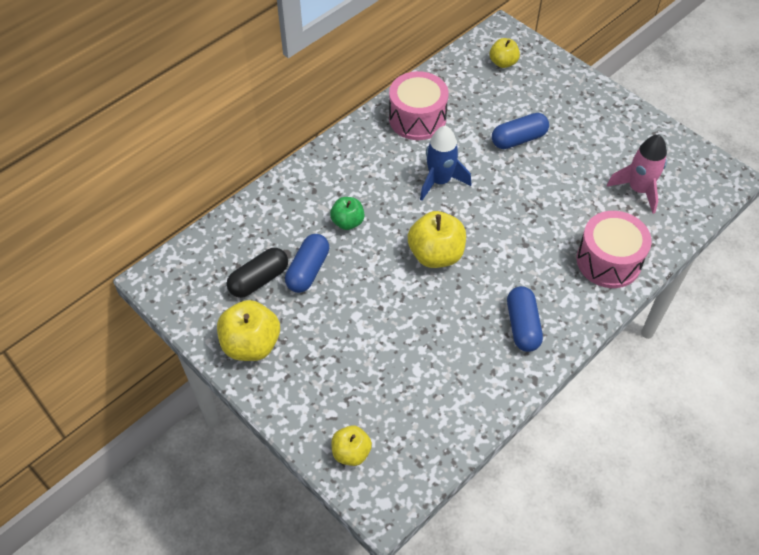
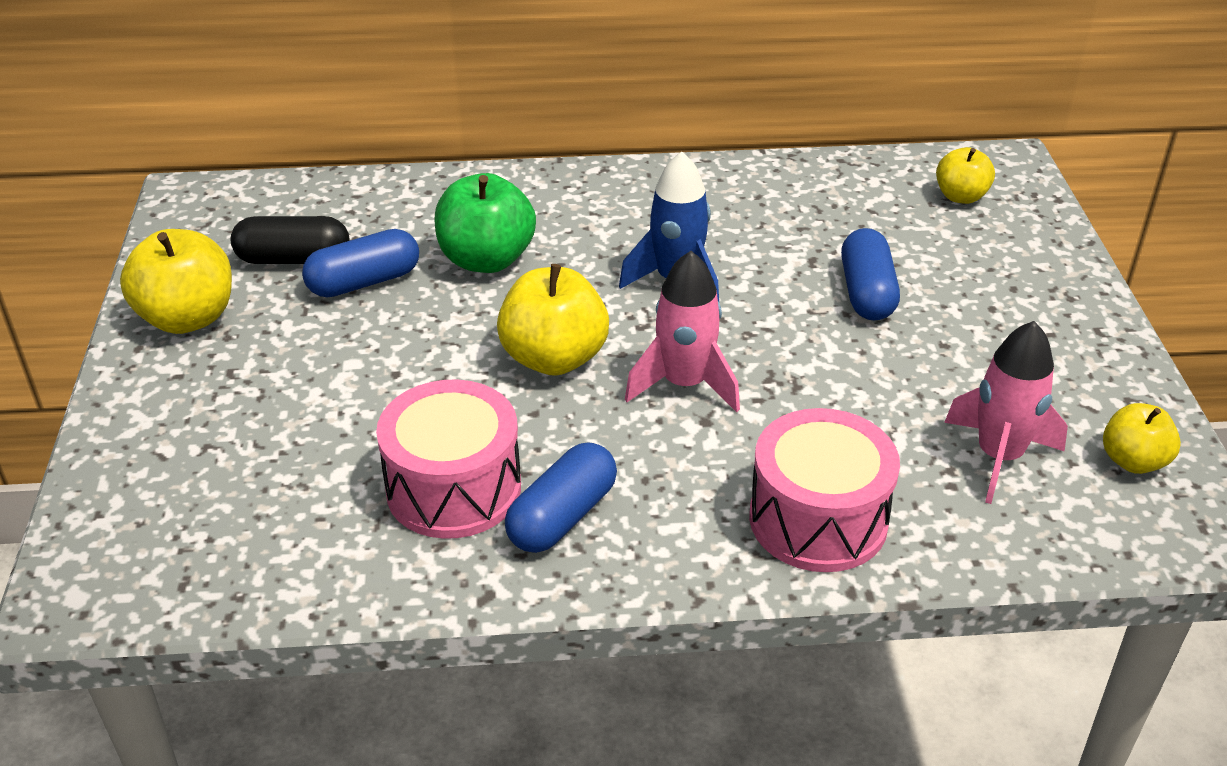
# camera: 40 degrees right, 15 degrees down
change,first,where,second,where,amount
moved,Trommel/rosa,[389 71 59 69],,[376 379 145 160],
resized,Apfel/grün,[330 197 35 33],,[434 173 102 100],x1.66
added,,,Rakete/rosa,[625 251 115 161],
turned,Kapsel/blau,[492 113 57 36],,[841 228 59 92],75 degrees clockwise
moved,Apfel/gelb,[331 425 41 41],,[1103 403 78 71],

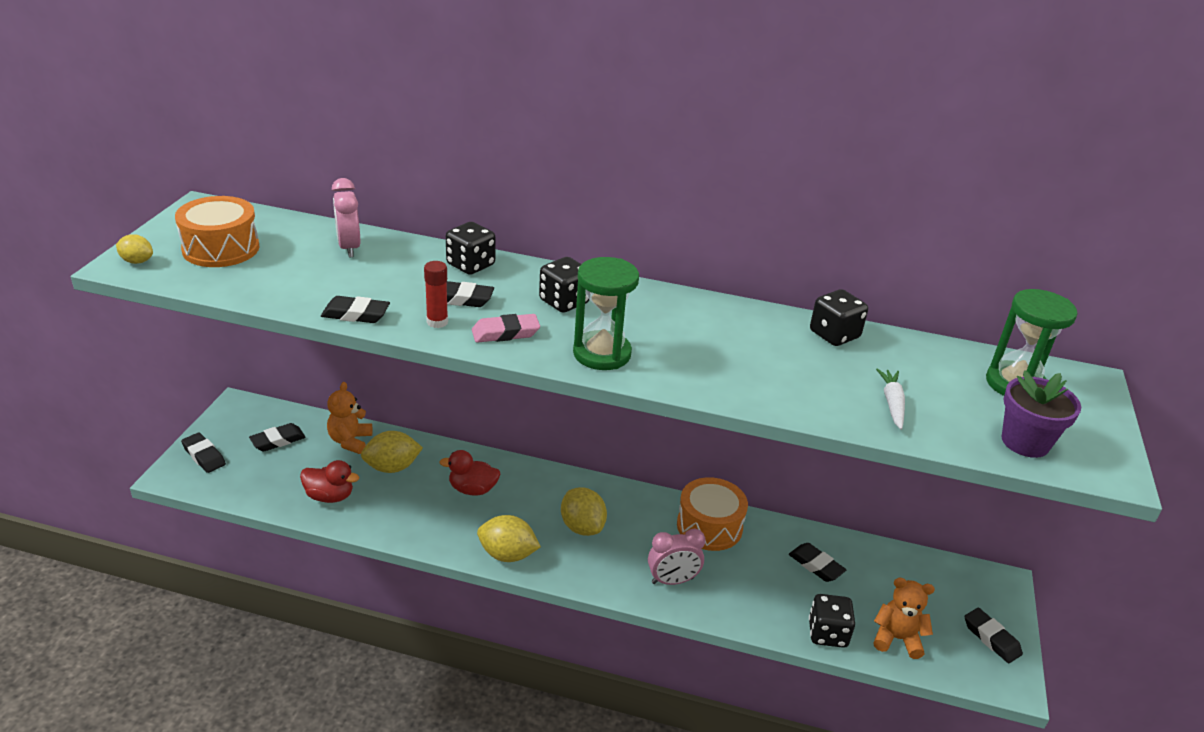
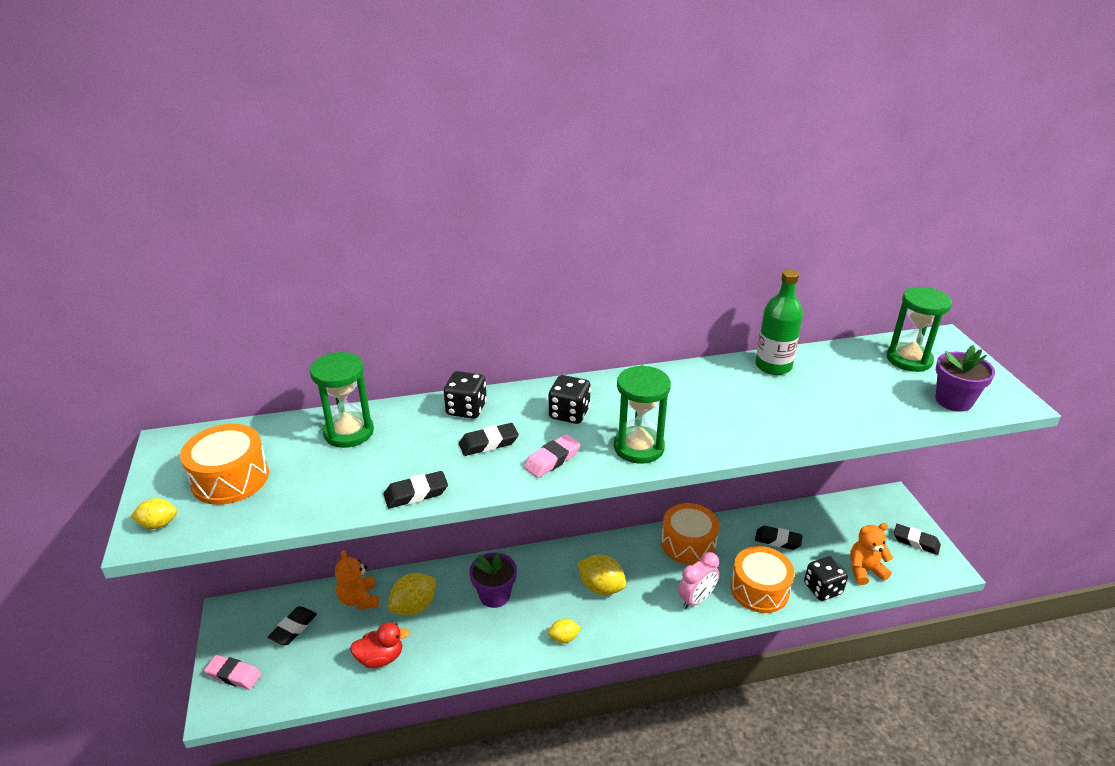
# camera: 25 degrees left, 0 degrees up
change,first,where,second,where,amount
recoloured,Radiergummi/schwarz,[181 432 45 41],Radiergummi/rosa,[204 655 58 35],
replaced,Wecker/rosa,[332 178 28 79],Sanduhr/grün,[310 352 64 96],
replaced,Ente/rot,[439 450 61 46],Blumentopf/lila,[469 552 48 56],
resized,Zitrone/gelb,[477 515 64 47],,[548 618 33 25],x0.58
added,,,Trommel/orange,[730 546 65 67],
replaced,Spielwürfel/schwarz,[810 289 58 57],Flasche/grün,[755 270 48 105],
removed,Klebestift/rot,[424 261 24 67],,,
removed,Karotte/weiß,[876 368 29 62],,,

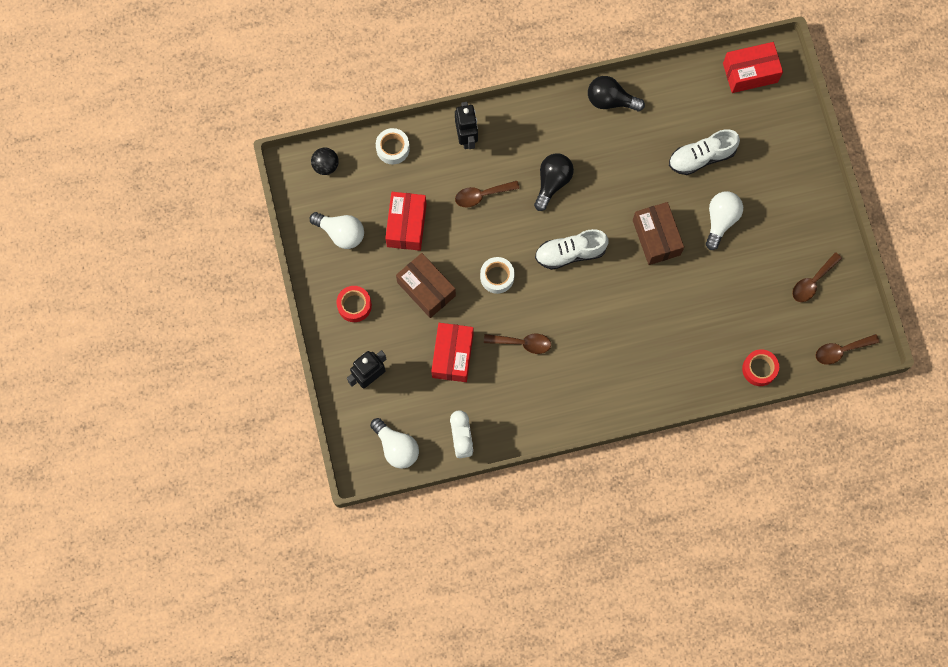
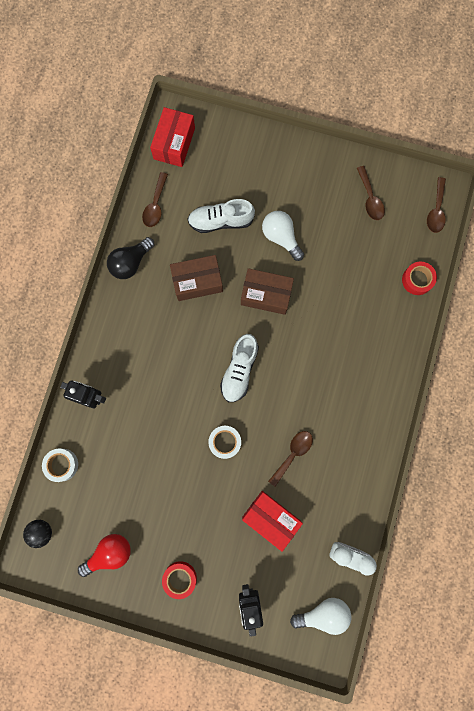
# camera: 60 degrees left, 5 degrees up
change,first,where,second,where,amount
recoloured,Glühbirne/weiß,[310 212 54 37],Glühbirne/rot,[78 534 53 43],
moved,Löffel/braun,[455 181 65 27],,[142 172 26 55],
moved,Schachtel/braun,[396 253 60 65],,[170 255 53 46],
turned,Schuh/weiß,[669 129 71 46],,[187 199 68 34],75 degrees clockwise
removed,Schachtel/rot,[385 192 42 59],,,
removed,Glühbirne/schwarz,[534 153 40 58],,,

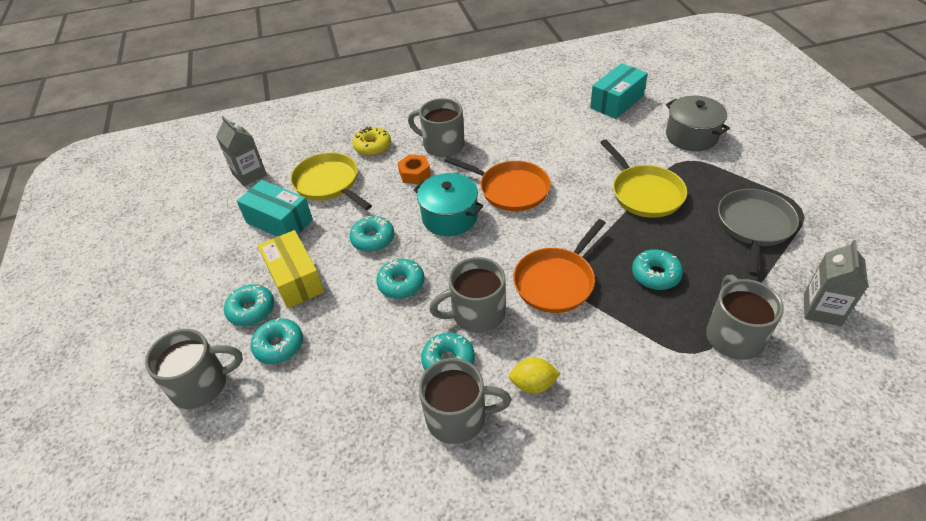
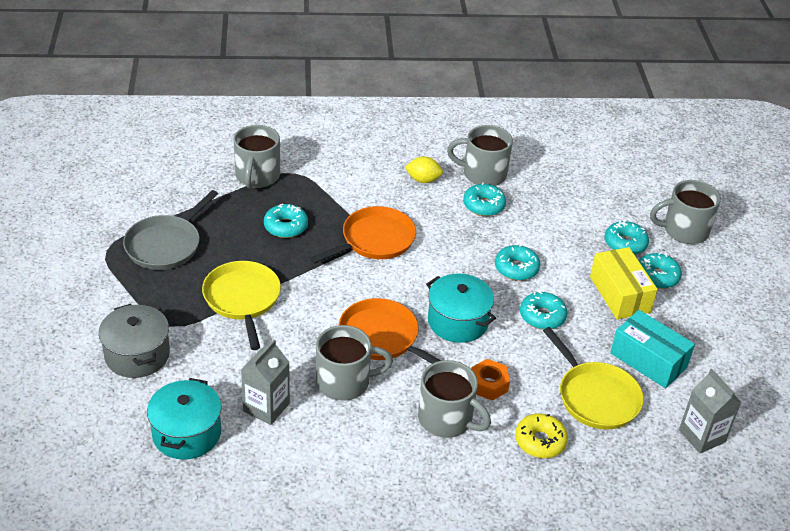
# camera: 175 degrees left, 5 degrees down
change,first,where,second,where,amount
replaced,Schachtel/türkis,[590 63 58 56],Kochtopf/türkis,[147 378 74 82],
moved,Getränkekarton/grau,[804 240 64 86],,[241 340 49 85],
moved,Tasse/grau,[429 257 77 76],,[316 325 77 76],

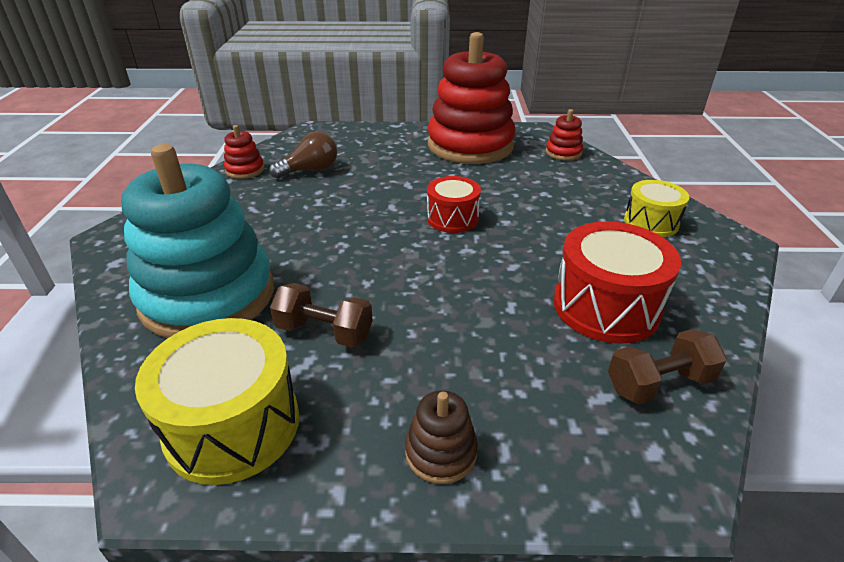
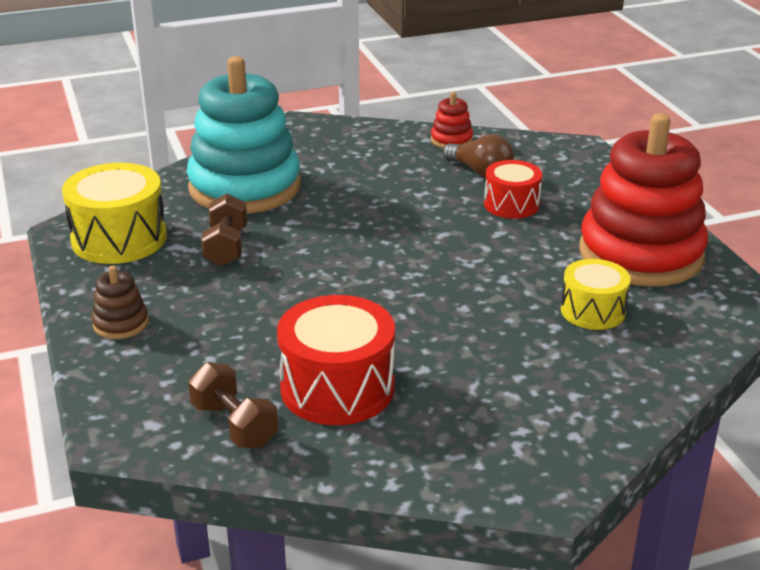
# camera: 70 degrees right, 5 degrees down
change,first,where,second,where,amount
moved,Trommel/rot,[427 176 54 57],,[484 160 58 59],
moved,Trommel/gelb,[624 180 65 57],,[561 259 69 71],
removed,Stapelspielzeug/rot,[545 109 38 52],,,

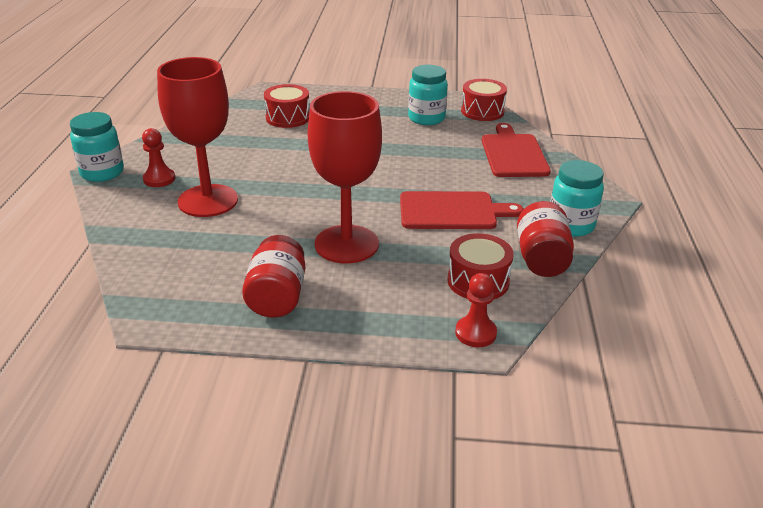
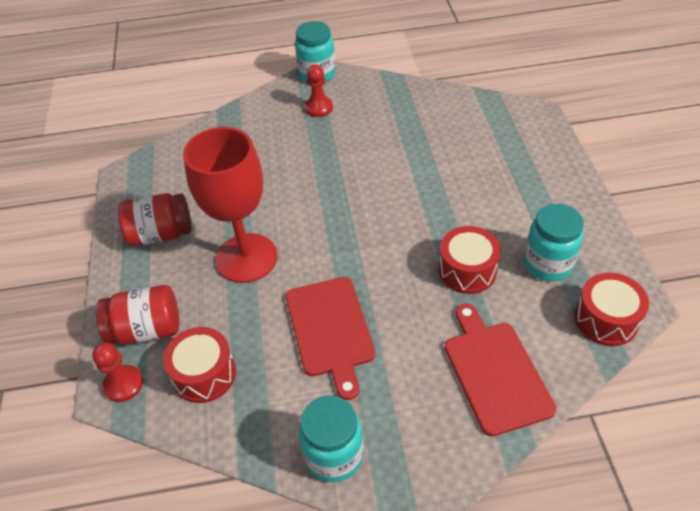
# camera: 80 degrees right, 15 degrees up
change,first,where,second,where,amount
moved,Einmachglas/rot,[517 201 57 76],,[96 285 83 60],
moved,Trommel/rot,[264 84 45 44],,[439 226 62 68],
turned,Schneidebrett/rot,[481 123 70 54],,[444 304 112 132],90 degrees counterclockwise
removed,Kelch/rot,[157 57 81 160],,,

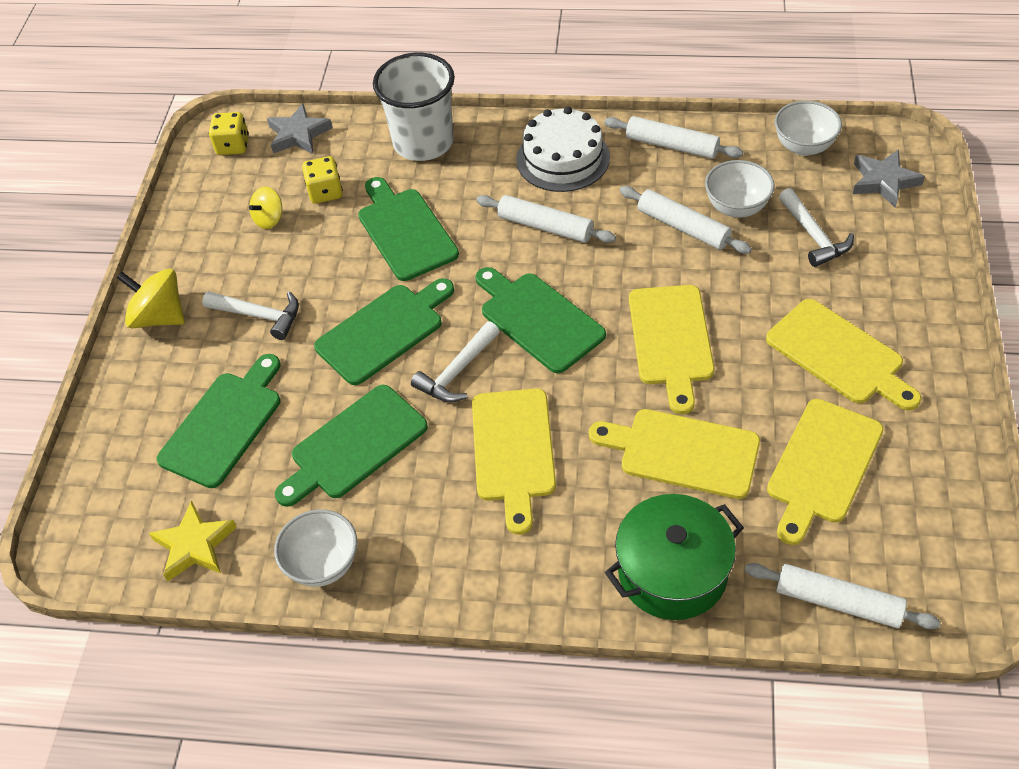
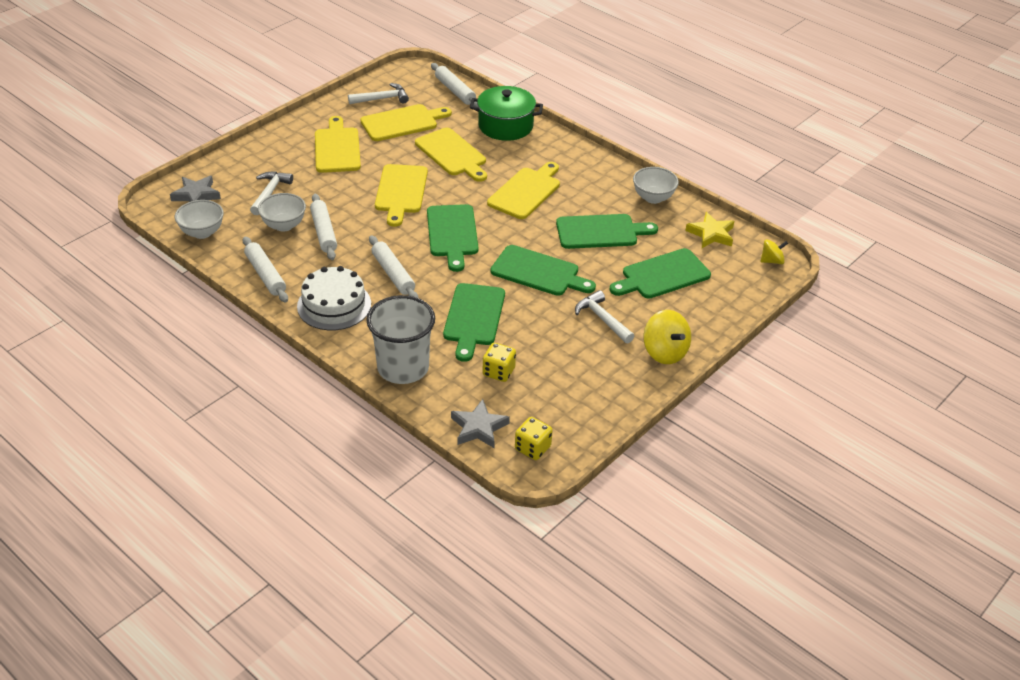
# camera: 150 degrees left, 10 degrees down
change,first,where,second,where,amount
moved,Hammer/weiß,[411 321 89 81],,[348 83 61 21],
turned,Schneidebrett/gelb,[629 285 85 129],,[375 164 53 63],150 degrees clockwise
turned,Schneidebrett/grün,[314 278 140 107],,[491 245 105 51],150 degrees counterclockwise
moved,Kreisel/gelb,[249 187 33 42],,[760 239 28 25],

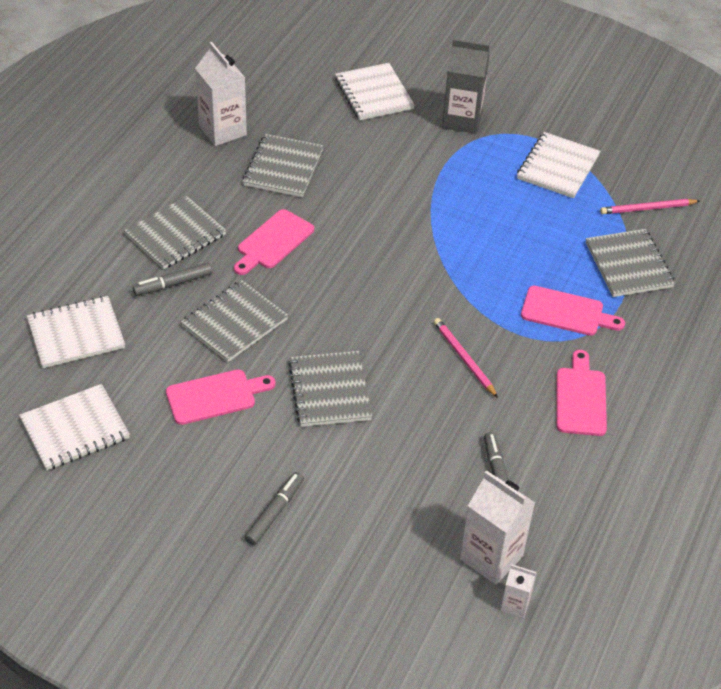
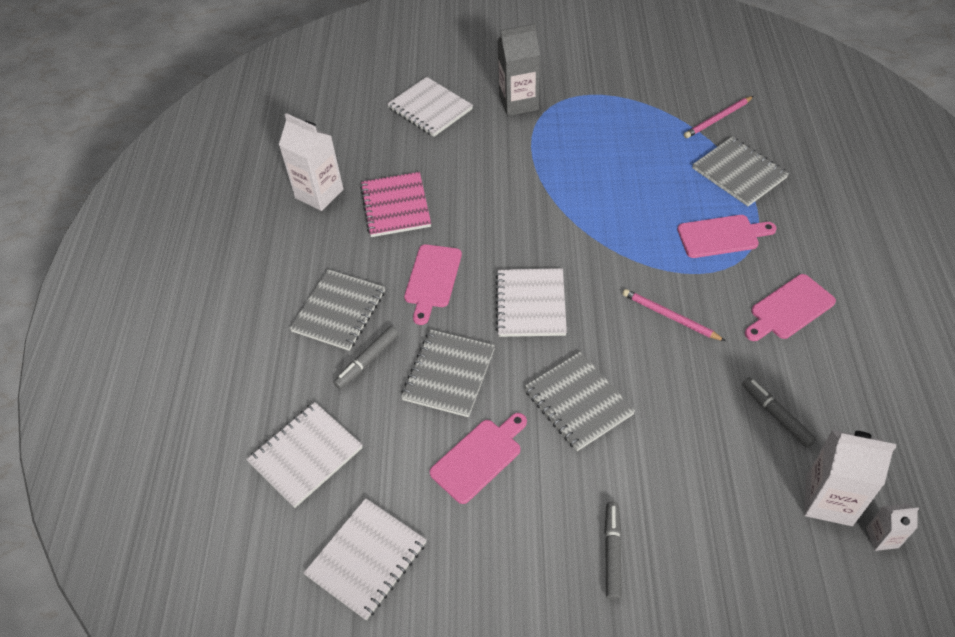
# camera: 20 degrees left, 5 degrees up
change,first,where,second,where,amount
recoloured,Notizbuch/grau,[243 134 80 63],Notizbuch/rosa,[360 172 71 65],
moved,Notizbuch/weiß,[517 132 83 66],,[495 268 72 69],
turned,Schneidebrett/rosa,[557 350 50 86],,[745 274 91 67],105 degrees counterclockwise

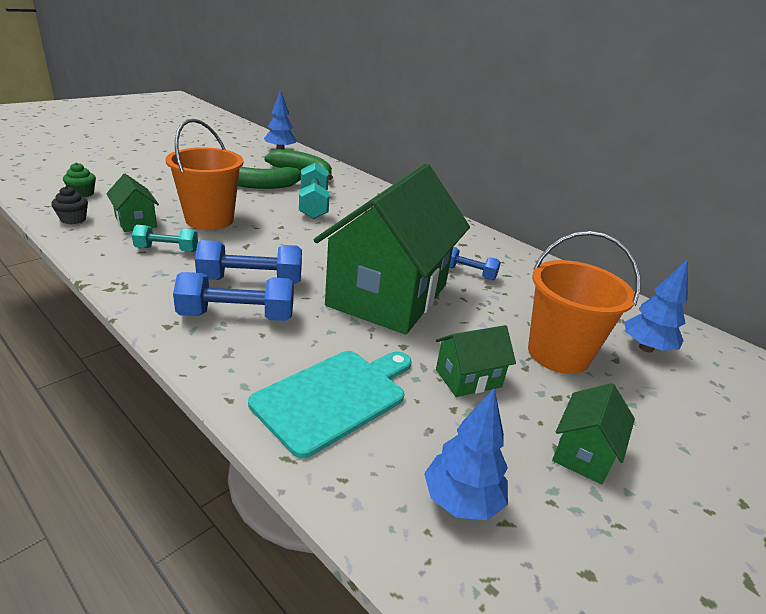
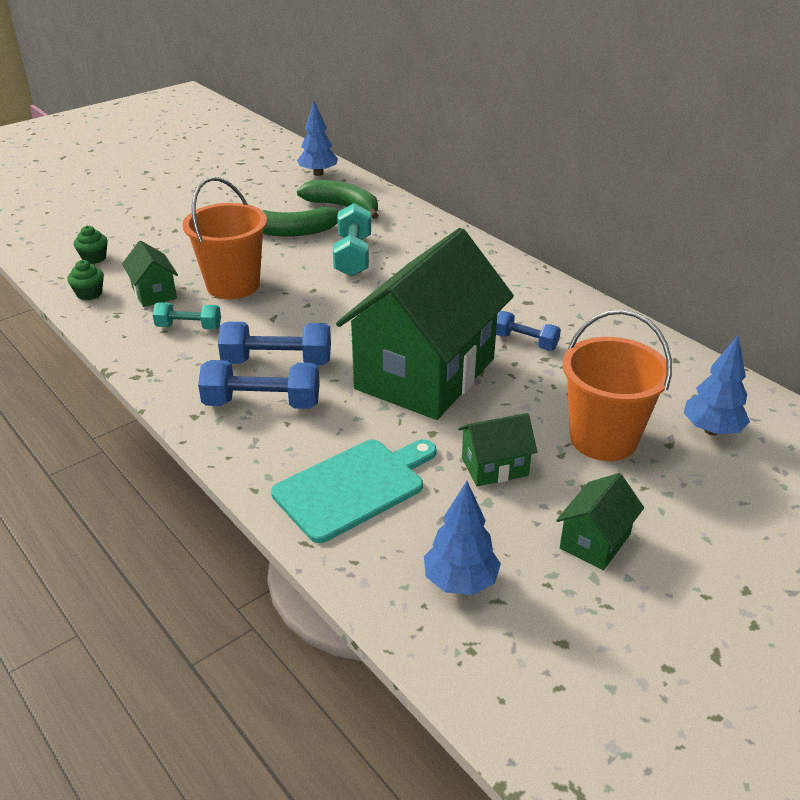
# camera: 10 degrees right, 5 degrees up
change,first,where,second,where,amount
recoloured,Muffin/schwarz,[51 186 37 38],Muffin/grün,[67 260 37 40],

